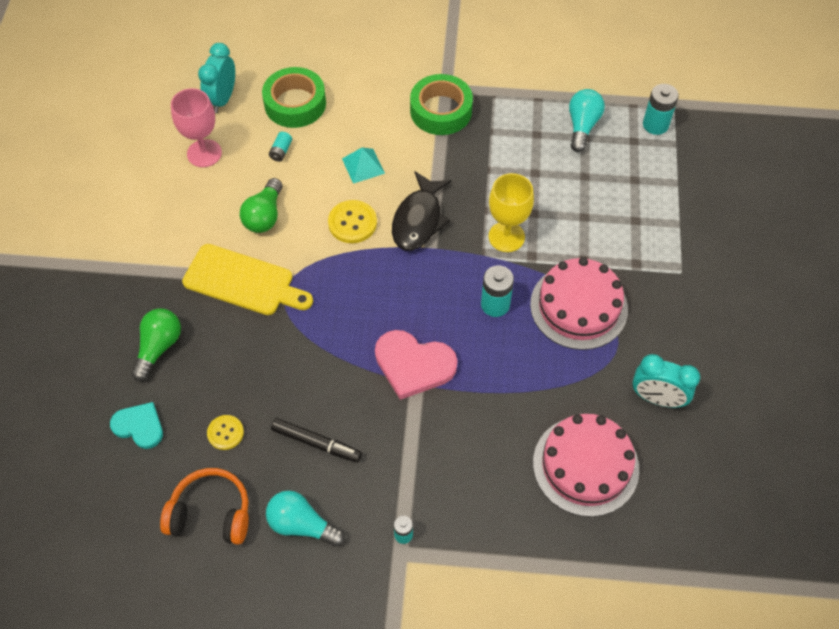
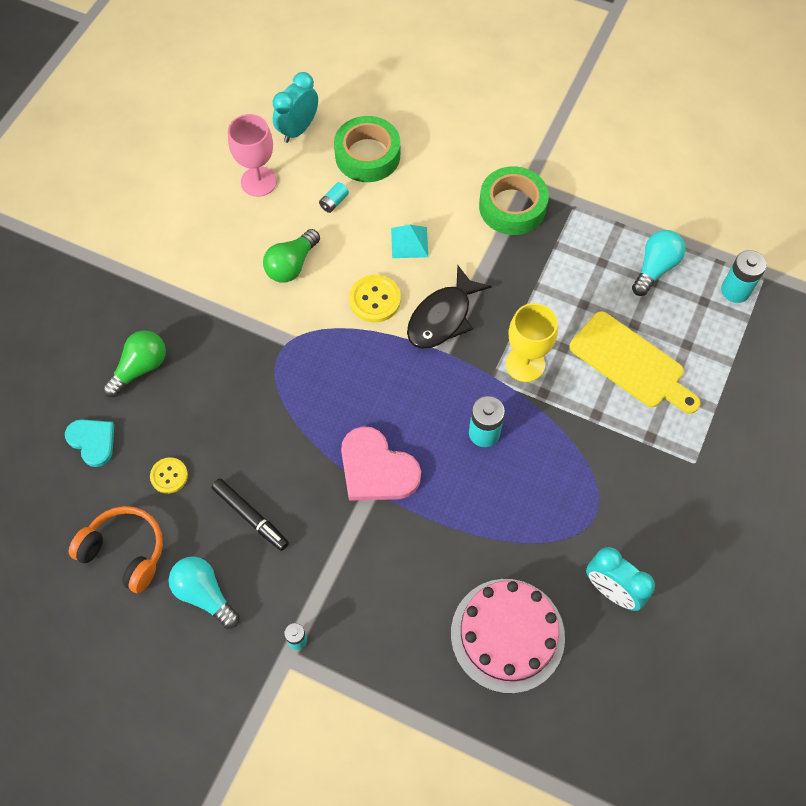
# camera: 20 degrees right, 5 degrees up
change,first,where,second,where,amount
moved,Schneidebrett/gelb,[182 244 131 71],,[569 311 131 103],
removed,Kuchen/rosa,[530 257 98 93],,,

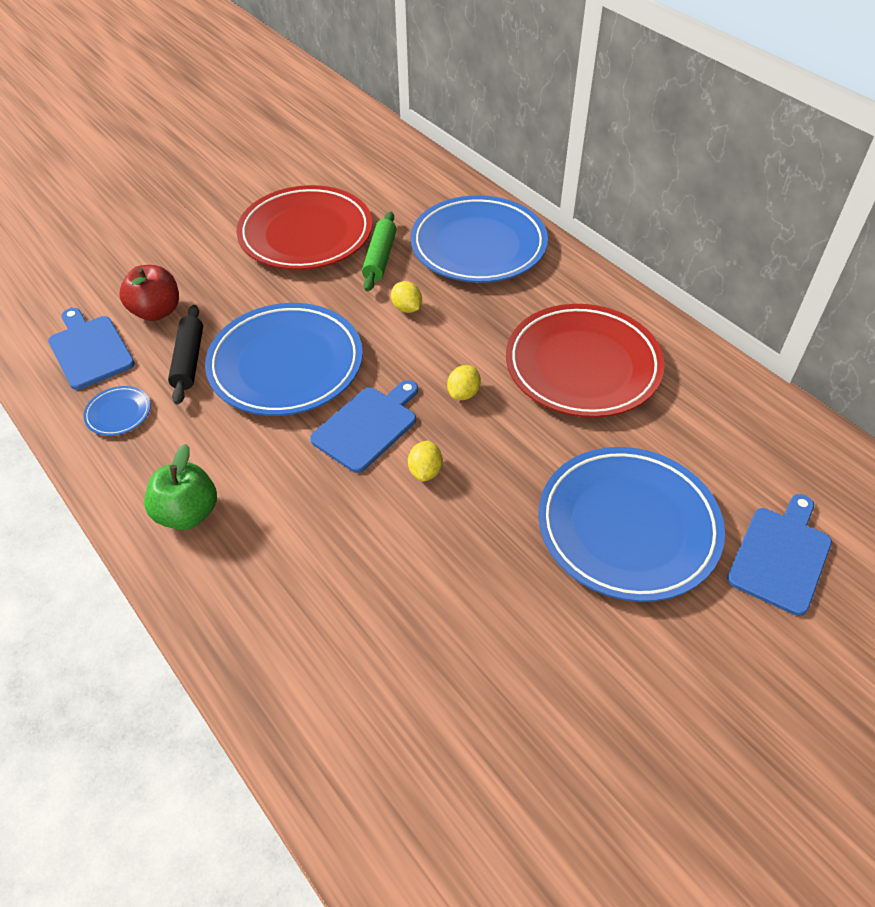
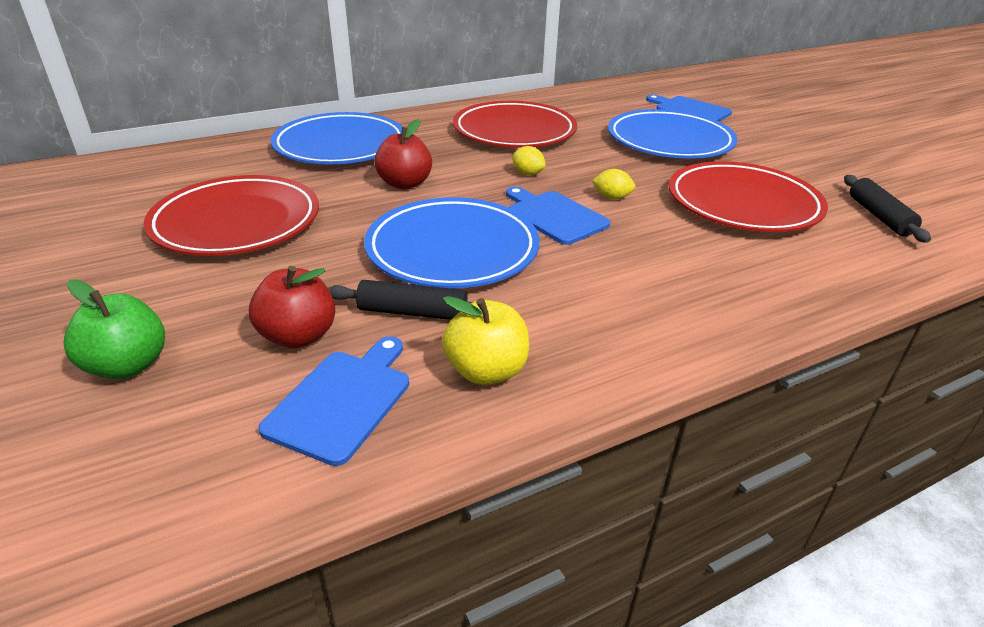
# camera: 80 degrees left, 15 degrees down
change,first,where,second,where,amount
moved,Apfel/grün,[144 444 73 86],,[63 279 102 100],
turned,Schneidebrett/blau,[48 308 87 82],,[258 336 151 130],135 degrees clockwise
replaced,Zitrone/gelb,[391 281 31 32],Apfel/rot,[374 119 58 71],
replaced,Teller/blau,[83 386 68 50],Apfel/gelb,[442 296 87 89],
added,,,Teller/rot,[669 161 159 71],
added,,,Nudelholz/schwarz,[844 175 87 68],
removed,Nudelholz/grün,[362 211 34 81],,,

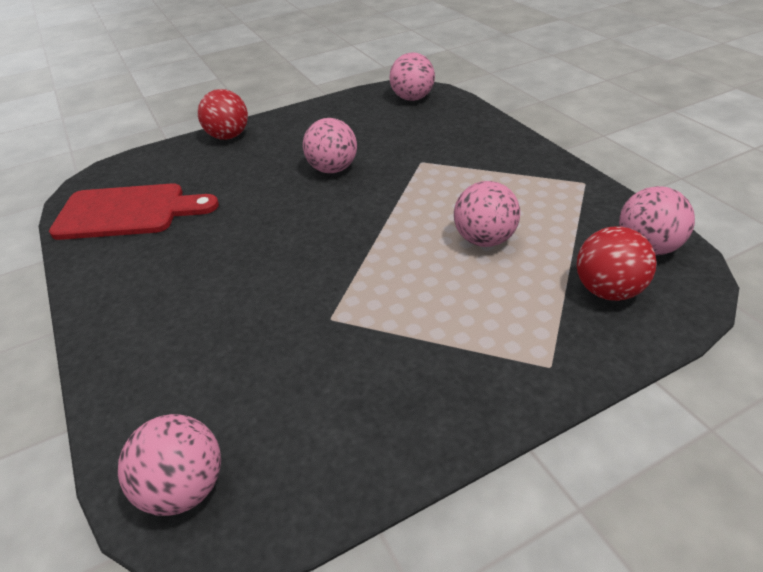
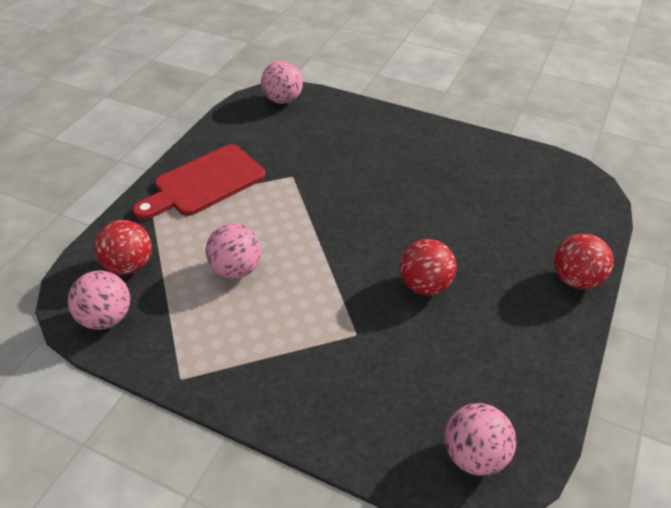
# camera: 140 degrees right, 5 degrees up
change,first,where,second,where,amount
moved,Schneidebrett/rot,[49 183 170 57],,[133 144 132 76],
recoloured,Ball/rosa,[303 118 54 55],Ball/rot,[400 239 56 56],

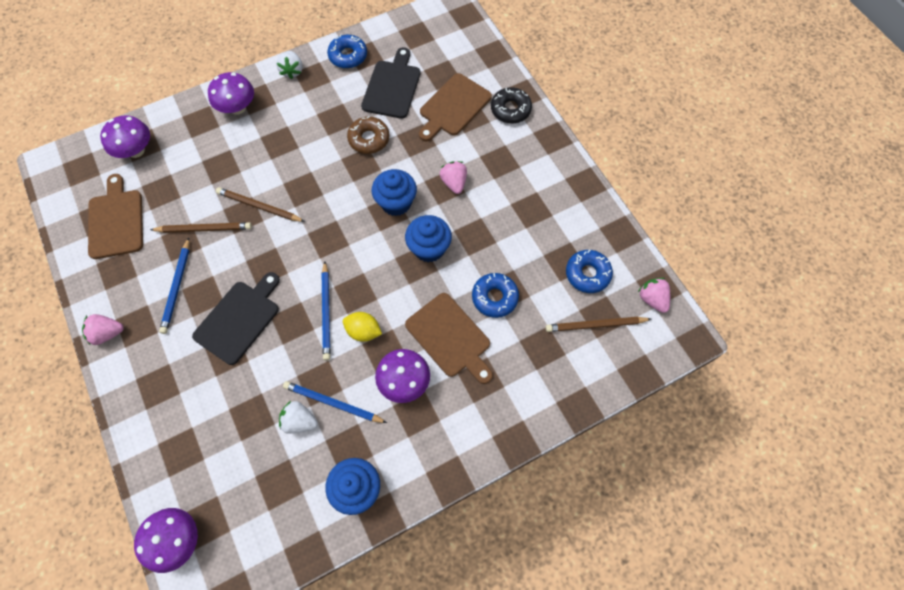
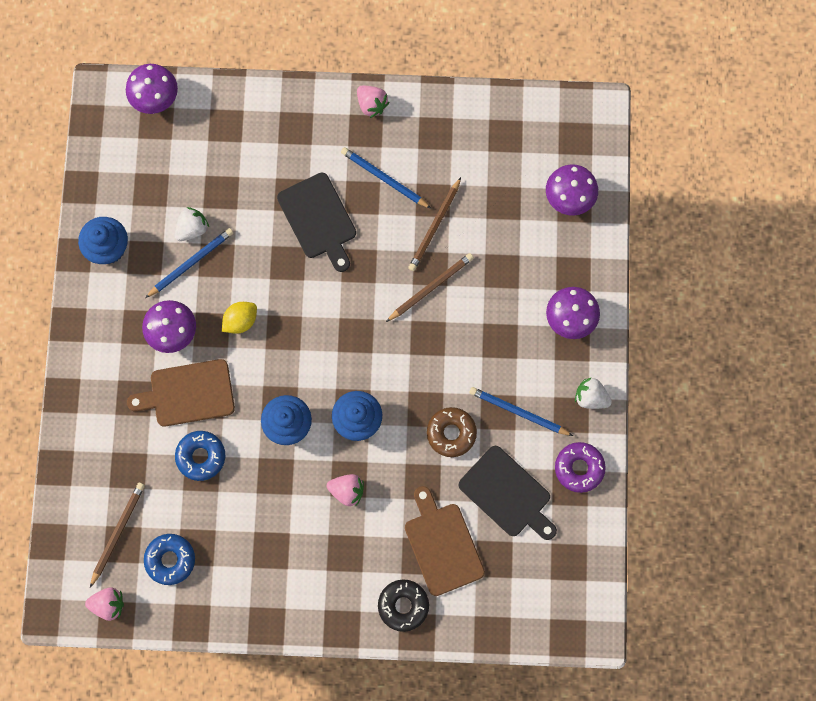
# camera: 120 degrees right, 10 degrees up
change,first,where,second,where,amount
turned,Erdbeere/rosa,[82 314 42 31],,[357 85 32 33],120 degrees clockwise
moved,Bleistift/blau,[322 261 8 100],,[469 387 104 49],
recoloured,Donut/blau,[327 34 40 34],Donut/lila,[555 442 51 51],
removed,Schneidebrett/braun,[88 174 55 85],,,

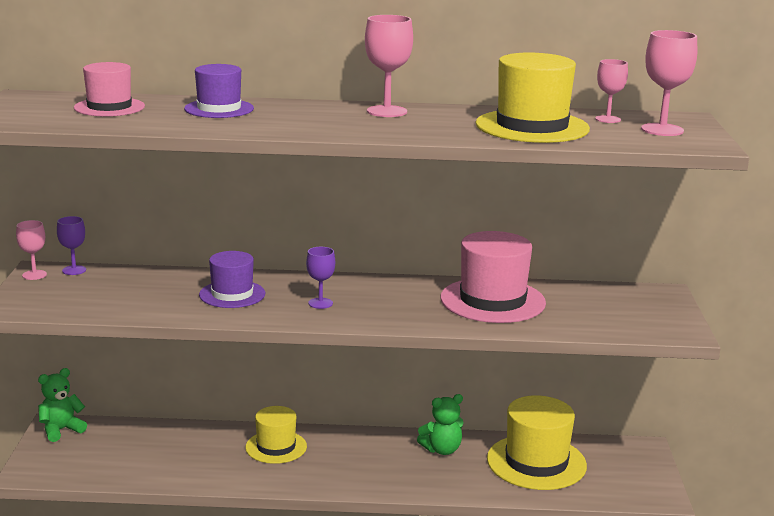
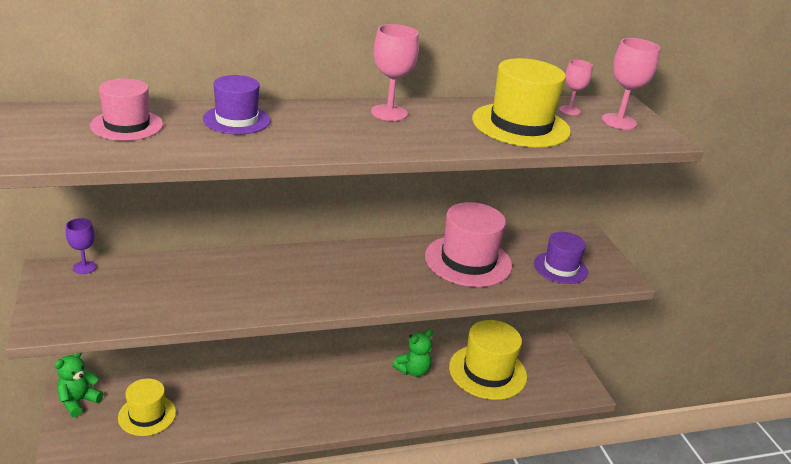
# camera: 20 degrees left, 10 degrees up
change,first,where,second,where,amount
moved,Hut/gelb,[245 406 62 58],,[118 379 58 57],
moved,Hut/lila,[199 251 66 57],,[534 232 54 52],
removed,Kelch/rosa,[16 220 31 60],,,
removed,Kelch/lila,[306 247 29 62],,,

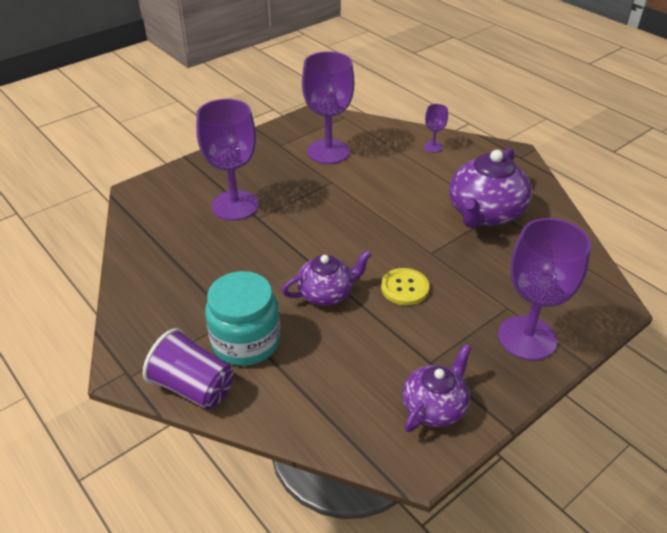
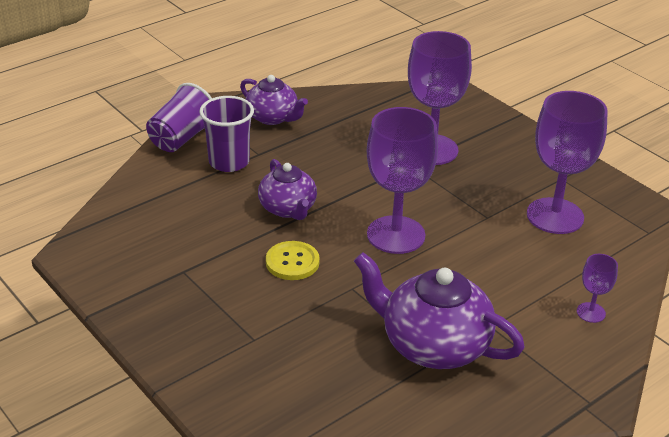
# camera: 90 degrees right, 5 degrees down
change,first,where,second,where,amount
replaced,Einmachglas/türkis,[205 271 75 95],Becher/lila,[199 96 55 76],
moved,Teekanne/lila,[402 344 70 88],,[240 75 68 50],
moved,Kelch/lila,[498 218 93 143],,[367 107 71 147],

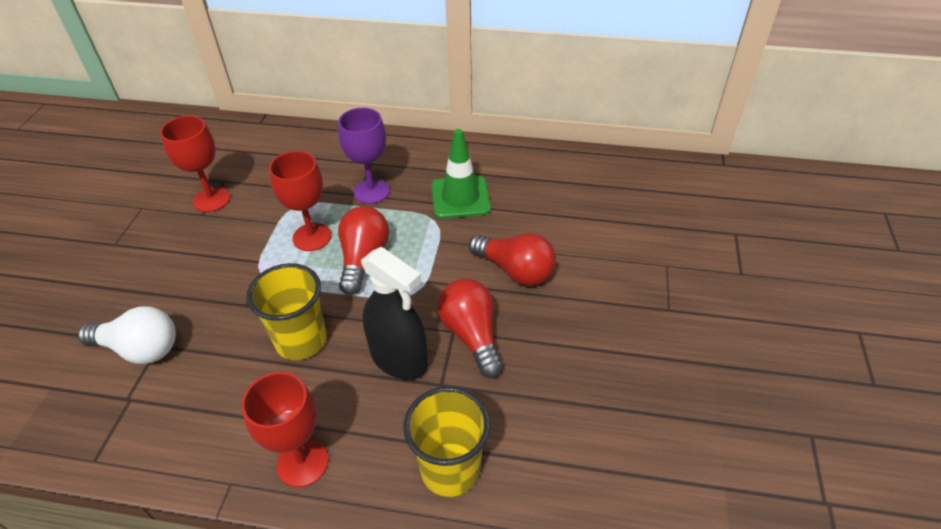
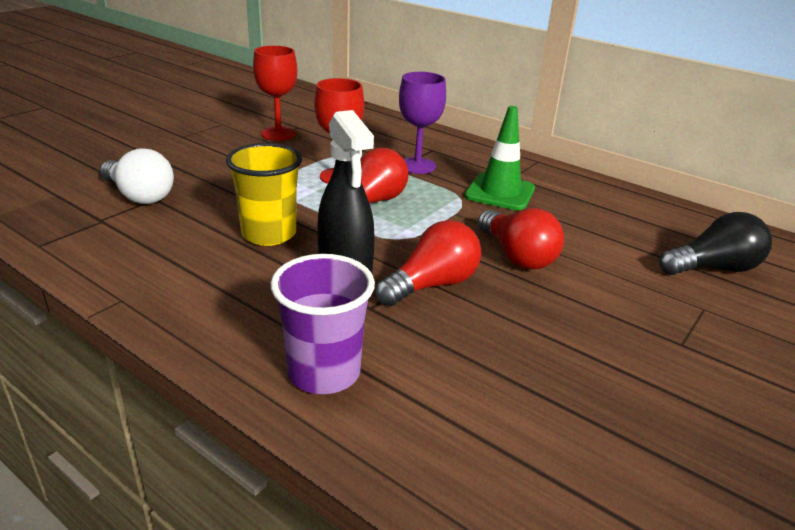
# camera: 25 degrees right, 15 degrees down
change,first,where,second,where,amount
recoloured,Becher/gelb,[403 387 87 110],Becher/lila,[270 254 105 140],
turned,Glühbirne/rot,[438 278 65 100],,[376 220 105 86],45 degrees clockwise
added,,,Glühbirne/schwarz,[659 212 113 63],
removed,Kelch/rot,[242 372 87 115],,,

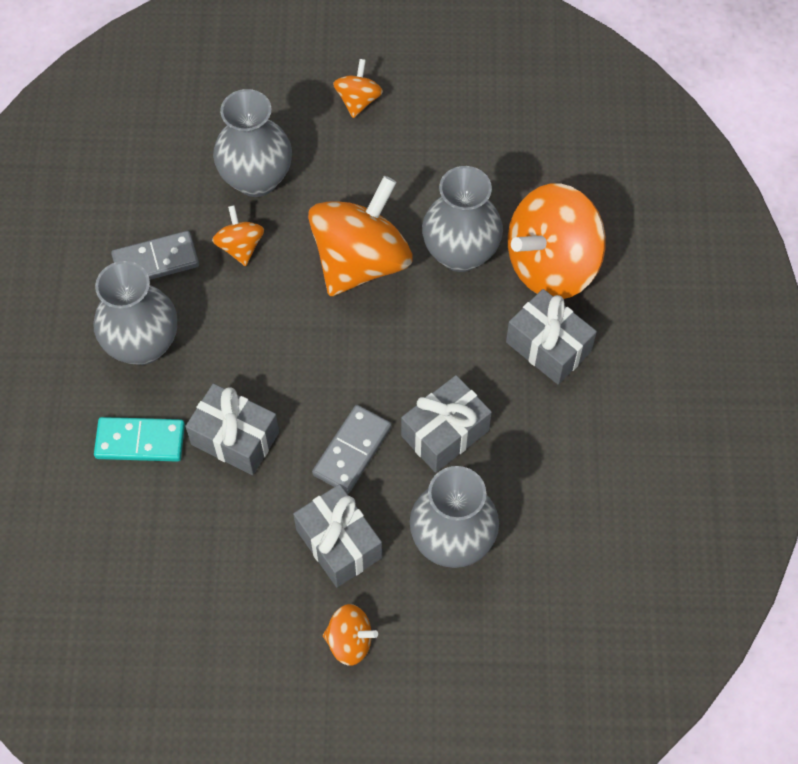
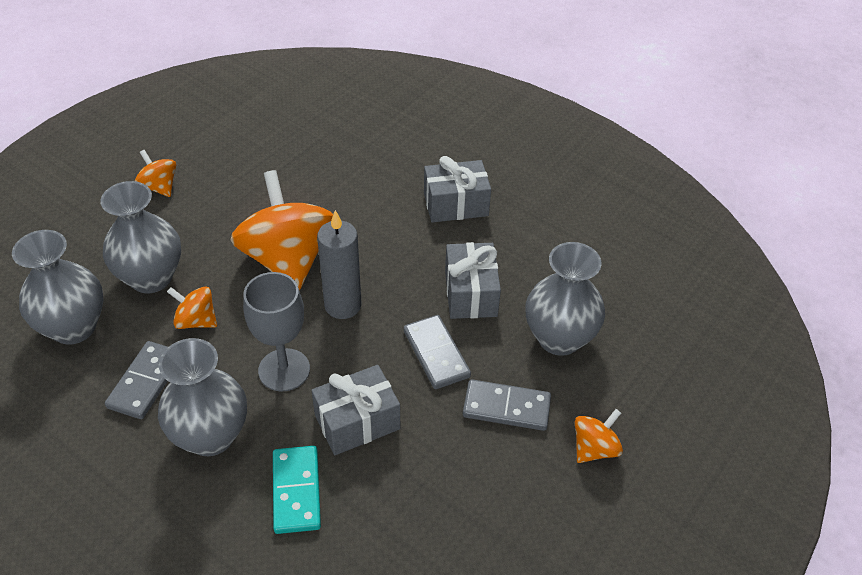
# camera: 55 degrees left, 15 degrees down
change,first,where,second,where,amount
moved,Vase/grau,[422 166 81 106],,[12 230 92 115],
added,,,Kelch/grau,[243 272 67 120],
turned,Dominostein/türkis,[94 417 91 45],,[273 446 48 88],45 degrees counterclockwise
added,,,Kerze/grau,[317 210 44 109],
replaced,Geschenk/grau,[293 484 89 103],Dominostein/grau,[463 379 88 52],
removed,Kreisel/orange,[508 183 98 116],,,

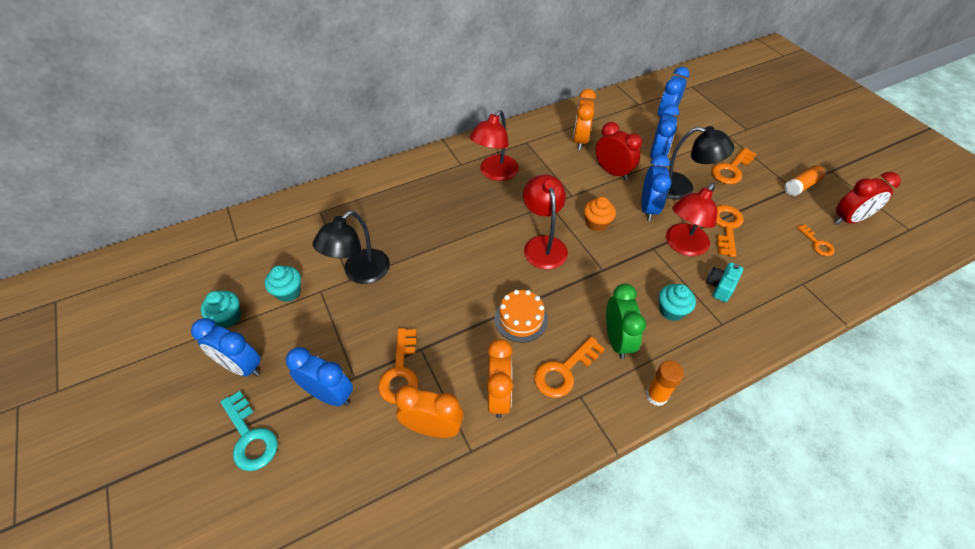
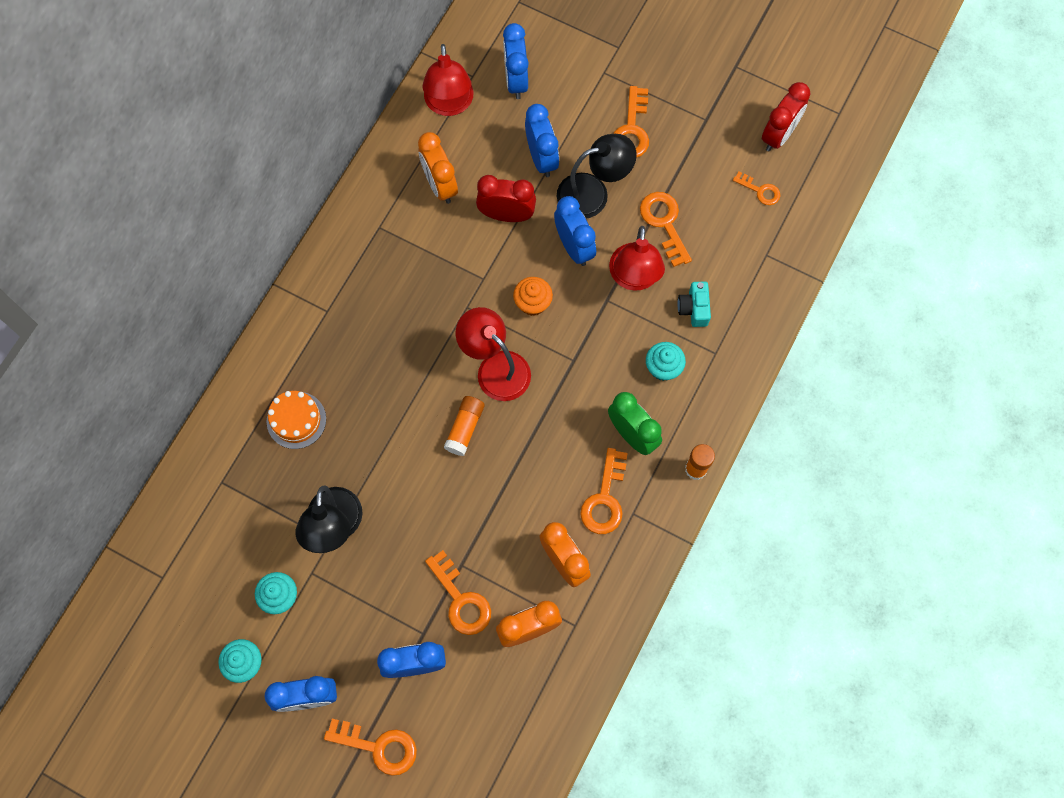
# camera: 35 degrees left, 20 degrees up
change,first,where,second,where,amount
moved,Kuchen/orange,[495 290 53 53],,[267 391 59 58],
recoloured,Schlüssel/türkis,[220 391 58 80],Schlüssel/orange,[324 719 93 57],
moved,Lampe/rot,[470 110 49 71],,[422 44 51 72],
moved,Klebestift/orange,[784 165 42 31],,[444 396 41 60],

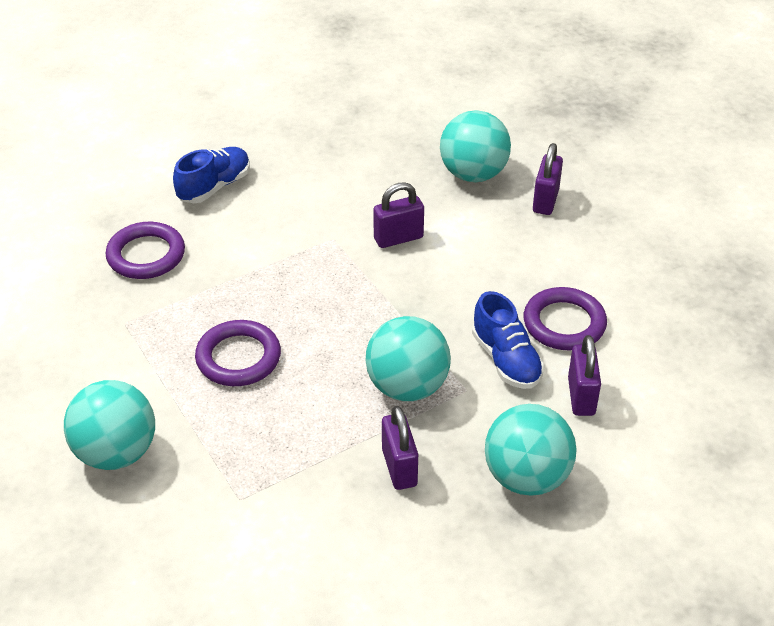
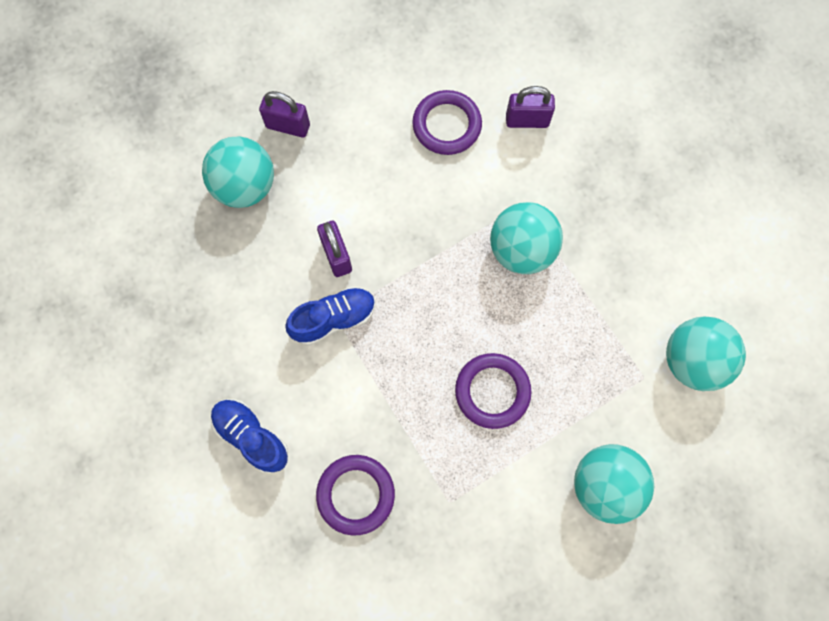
# camera: 90 degrees left, 30 degrees up
change,first,where,second,where,amount
moved,Schuh/blau,[472 291 72 98],,[285 286 90 60],
moved,Ball/türkis,[485 404 92 92],,[666 317 80 74],
removed,Vorhängeschloss/lila,[382 406 36 84],,,

